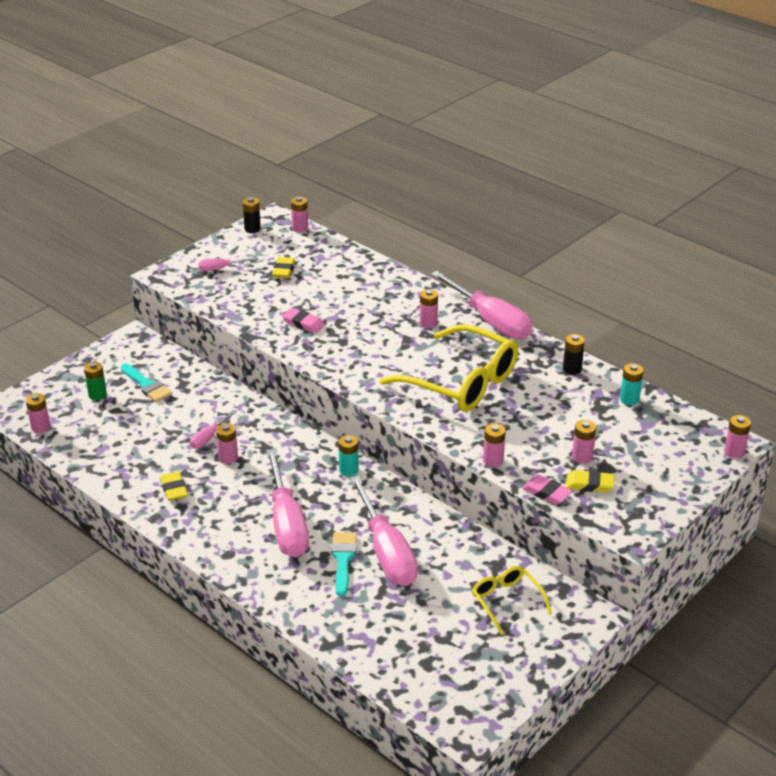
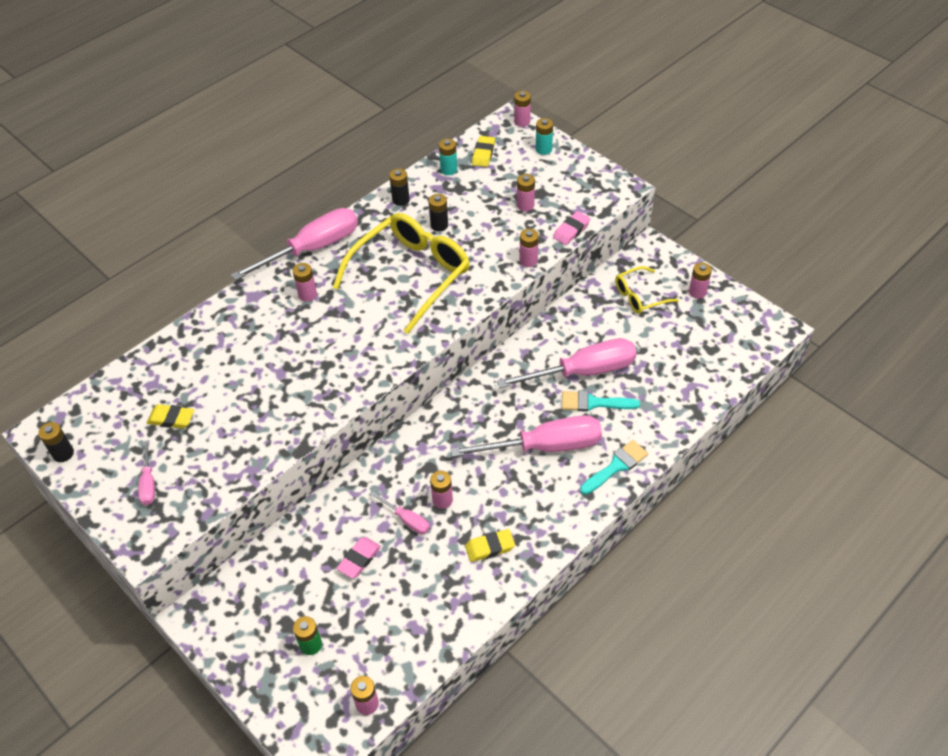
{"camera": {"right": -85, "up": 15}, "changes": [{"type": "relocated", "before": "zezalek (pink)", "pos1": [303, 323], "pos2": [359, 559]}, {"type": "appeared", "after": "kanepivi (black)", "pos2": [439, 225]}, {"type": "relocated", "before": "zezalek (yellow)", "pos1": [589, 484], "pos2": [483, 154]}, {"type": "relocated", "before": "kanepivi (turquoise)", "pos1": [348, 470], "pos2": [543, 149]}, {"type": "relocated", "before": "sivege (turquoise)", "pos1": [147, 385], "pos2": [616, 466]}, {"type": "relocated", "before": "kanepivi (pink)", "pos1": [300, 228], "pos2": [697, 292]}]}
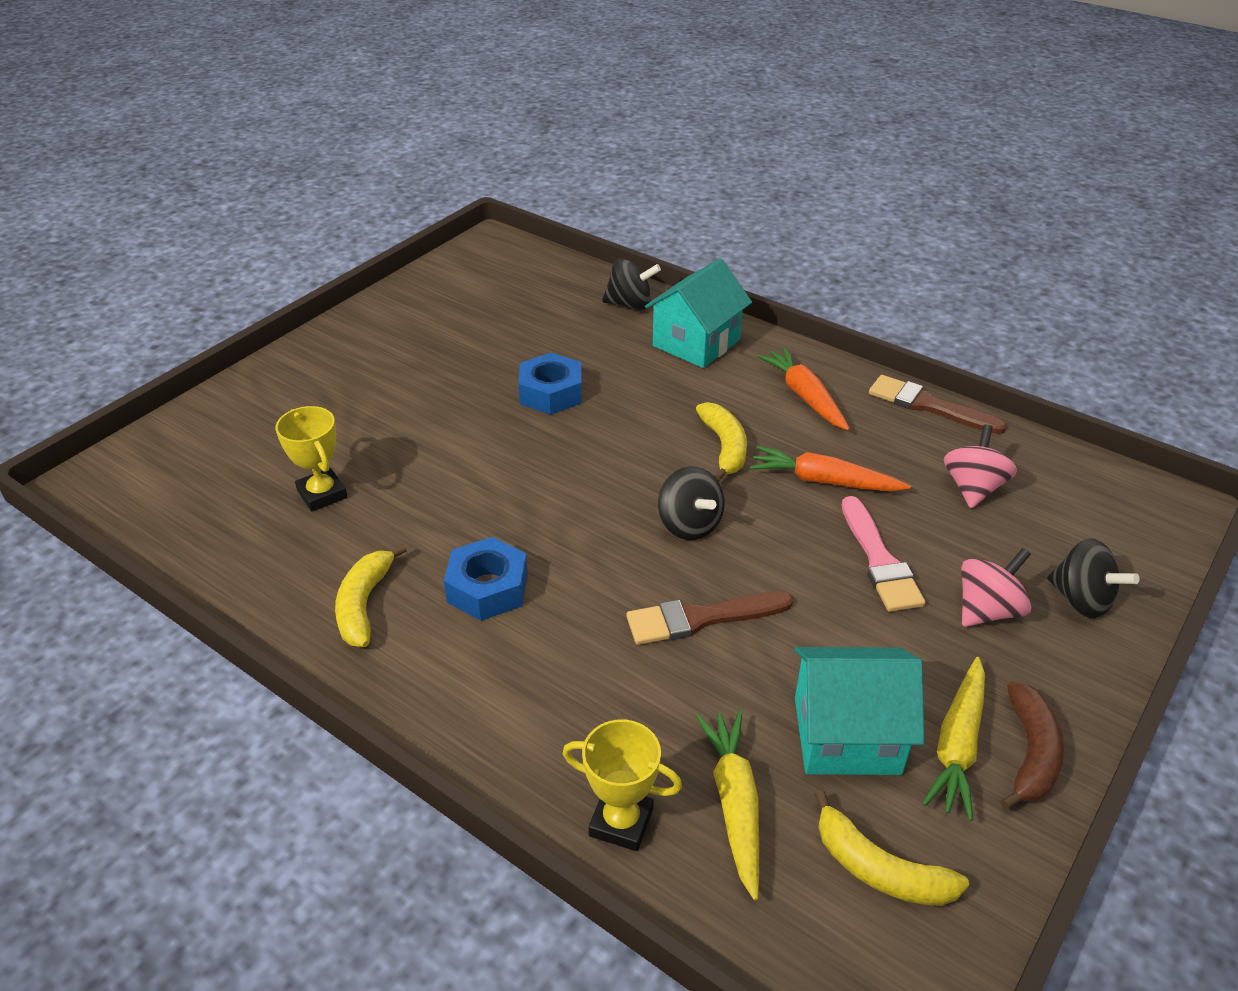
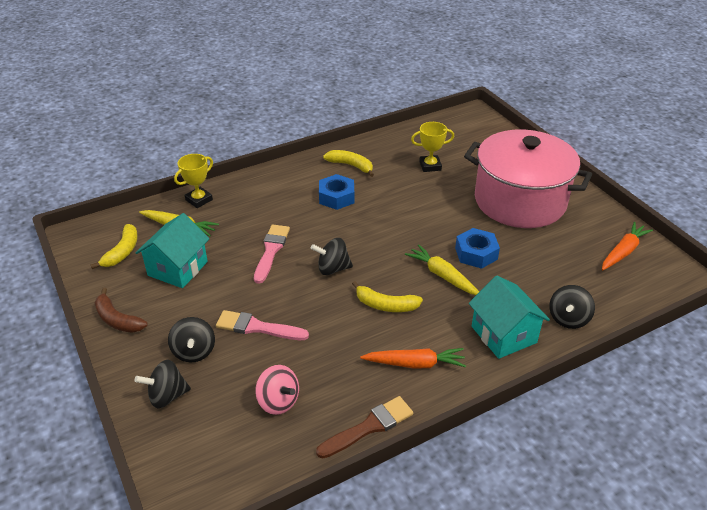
{"camera": {"right": 115, "up": 0}, "changes": [{"type": "spun", "before": "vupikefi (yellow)", "pos1": [879, 869], "pos2": [122, 252], "turn": 135}, {"type": "colour", "before": "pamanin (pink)", "after": "pamanin (black)", "pos1": [987, 610], "pos2": [194, 351]}, {"type": "colour", "before": "sivege (brown)", "after": "sivege (pink)", "pos1": [701, 618], "pos2": [271, 251]}, {"type": "relocated", "before": "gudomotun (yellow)", "pos1": [957, 746], "pos2": [442, 275]}, {"type": "appeared", "after": "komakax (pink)", "pos2": [520, 201]}, {"type": "relocated", "before": "gudomotun (orange)", "pos1": [823, 481], "pos2": [623, 251]}]}
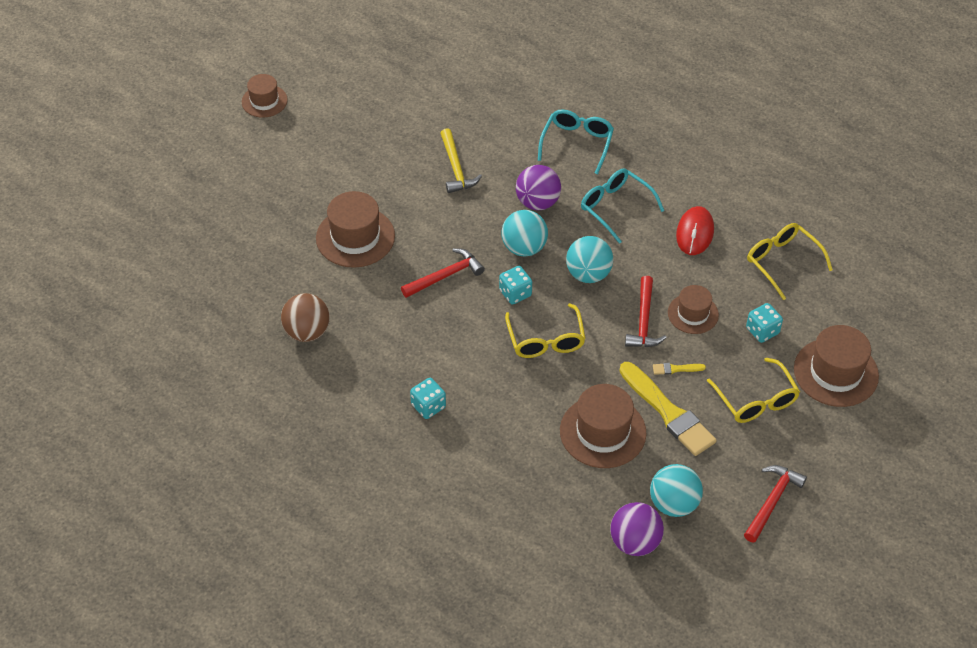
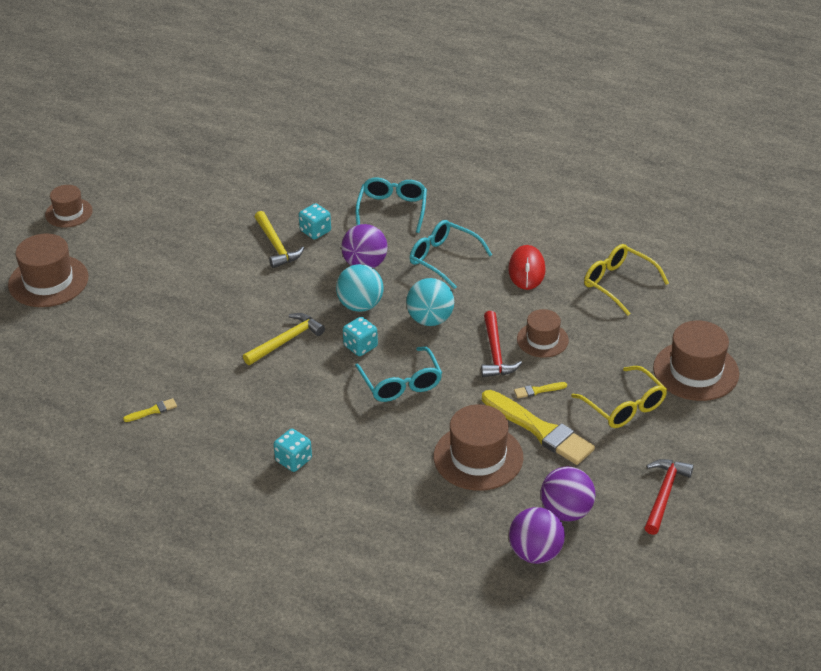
{"camera": {"right": -10, "up": -10}, "changes": [{"type": "relocated", "before": "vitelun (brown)", "pos1": [355, 237], "pos2": [48, 281]}, {"type": "exchanged", "before": "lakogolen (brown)", "after": "sivege (yellow)", "pos1": [307, 332], "pos2": [152, 411]}, {"type": "colour", "before": "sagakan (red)", "after": "sagakan (yellow)", "pos1": [445, 276], "pos2": [286, 341]}, {"type": "relocated", "before": "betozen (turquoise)", "pos1": [762, 331], "pos2": [315, 231]}, {"type": "colour", "before": "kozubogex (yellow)", "after": "kozubogex (turquoise)", "pos1": [545, 340], "pos2": [401, 383]}, {"type": "colour", "before": "lakogolen (turquoise)", "after": "lakogolen (purple)", "pos1": [674, 504], "pos2": [566, 512]}]}
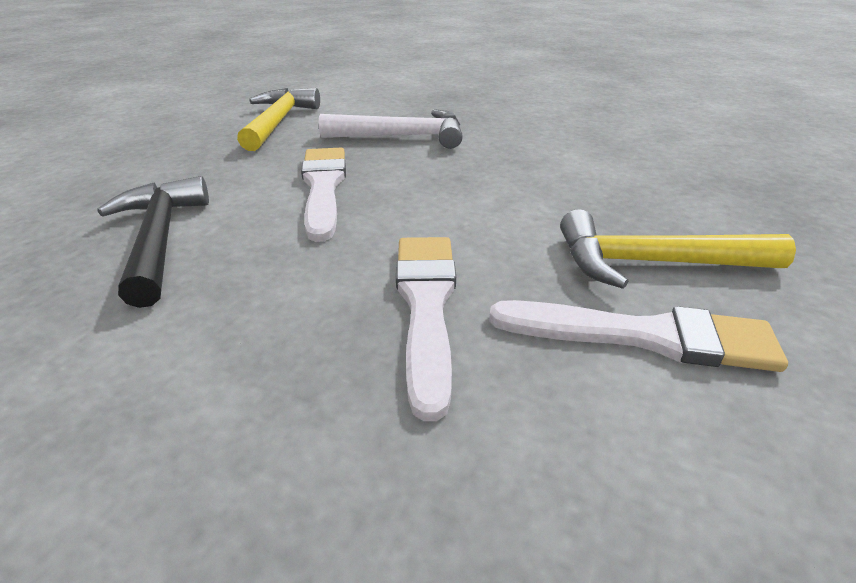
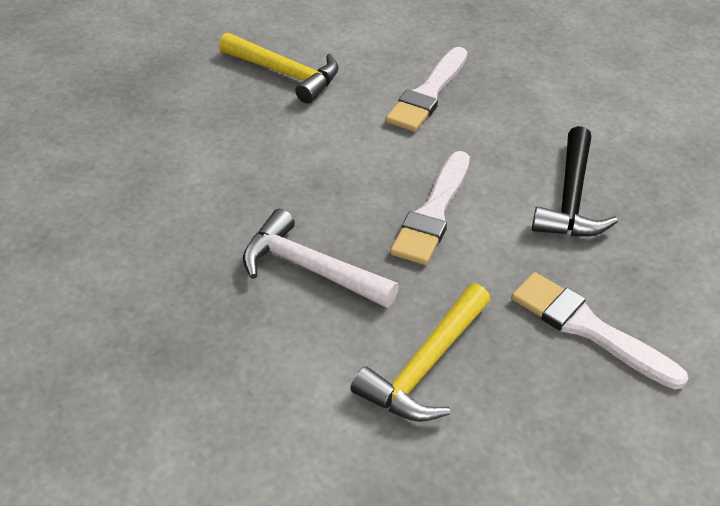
{"camera": {"right": -150, "up": 10}, "changes": [{"type": "relocated", "before": "sivege (white)", "pos1": [645, 336], "pos2": [588, 328]}]}
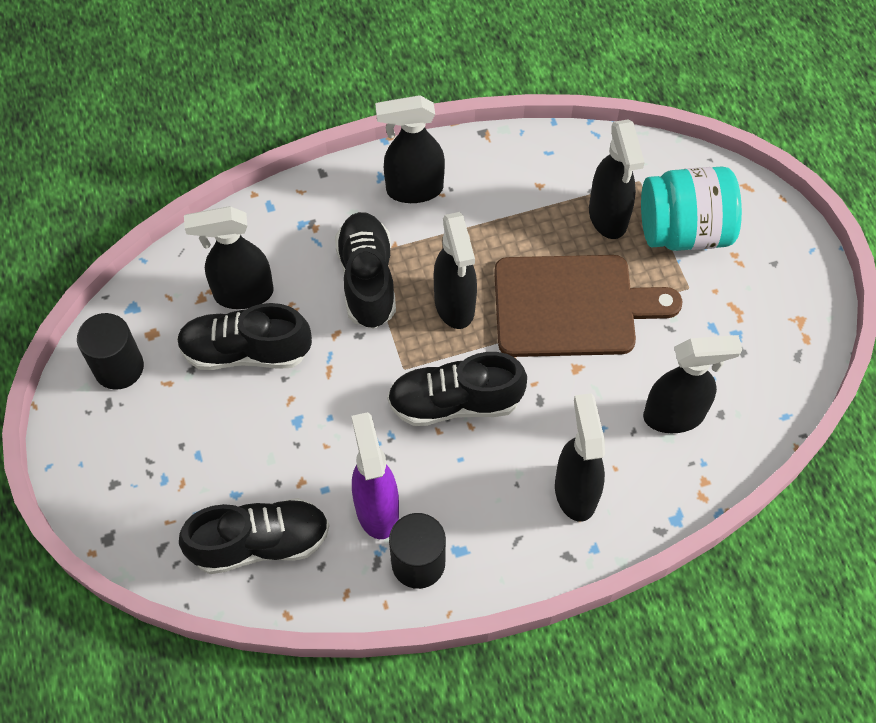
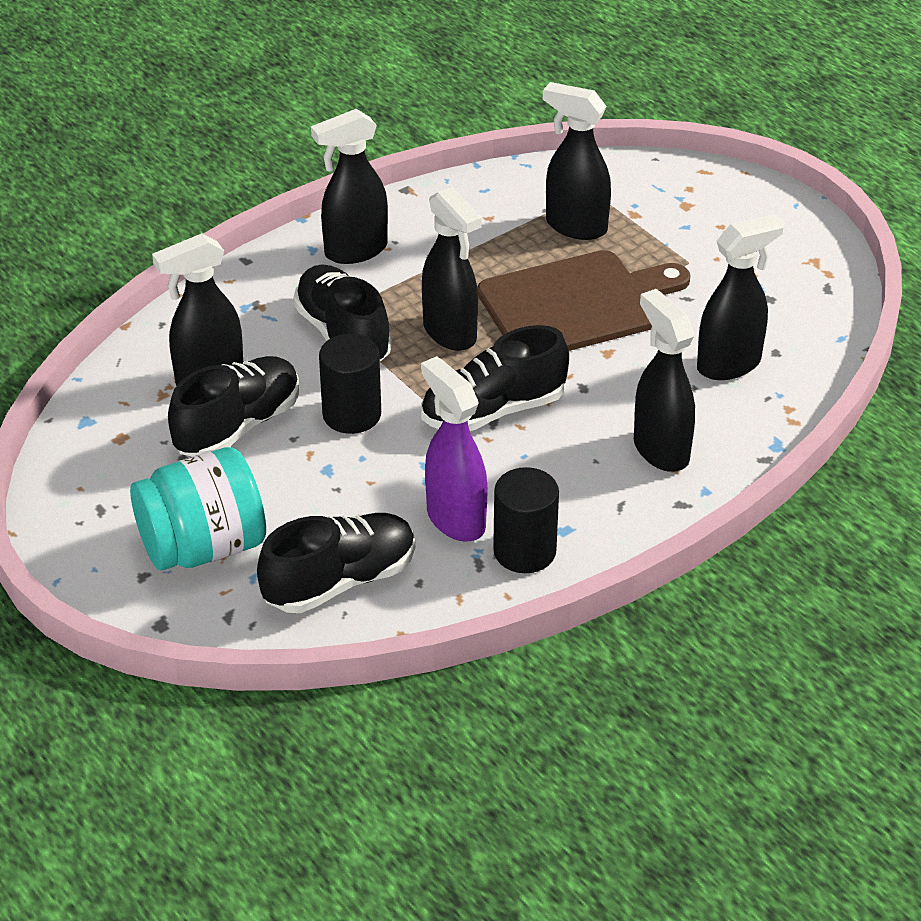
{"camera": {"right": -20, "up": -20}, "changes": [{"type": "relocated", "before": "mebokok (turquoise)", "pos1": [684, 231], "pos2": [203, 547]}, {"type": "spun", "before": "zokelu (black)", "pos1": [246, 351], "pos2": [238, 426], "turn": 150}, {"type": "relocated", "before": "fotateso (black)", "pos1": [119, 367], "pos2": [352, 414]}, {"type": "spun", "before": "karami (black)", "pos1": [608, 217], "pos2": [575, 226], "turn": 150}]}
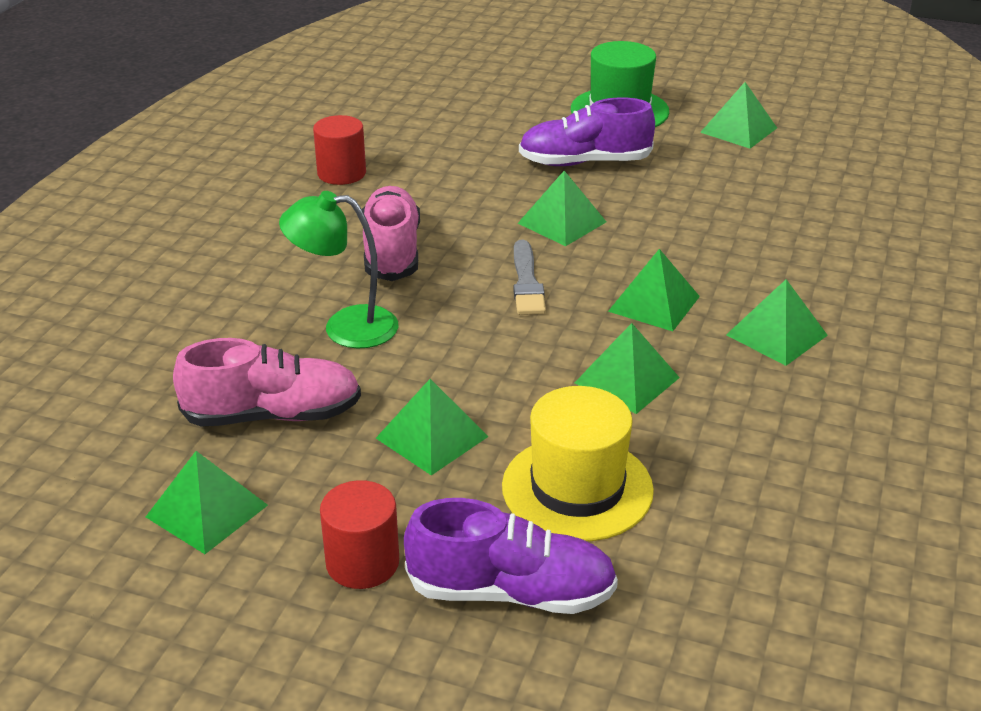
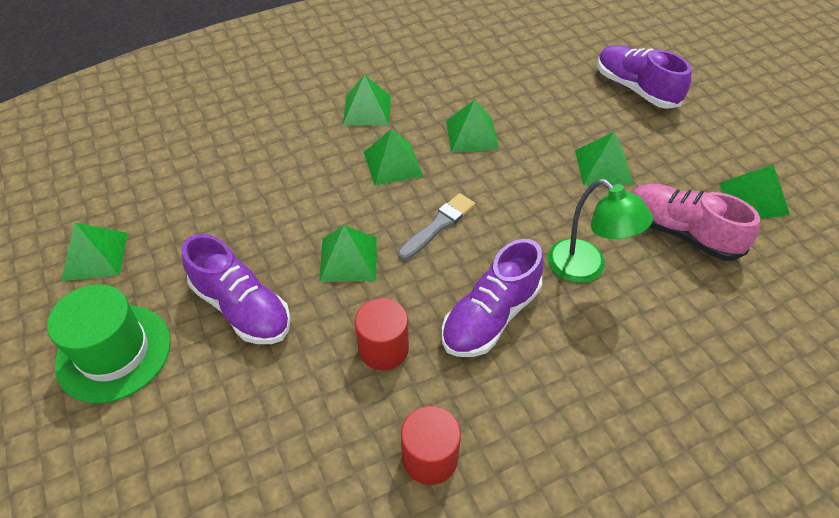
{"camera": {"right": -135, "up": 15}, "changes": [{"type": "relocated", "before": "fotateso (red)", "pos1": [362, 563], "pos2": [383, 349]}, {"type": "colour", "before": "zokelu (pink)", "after": "zokelu (purple)", "pos1": [391, 252], "pos2": [490, 316]}, {"type": "missing", "before": "vitelun (yellow)", "pos1": [577, 488]}]}
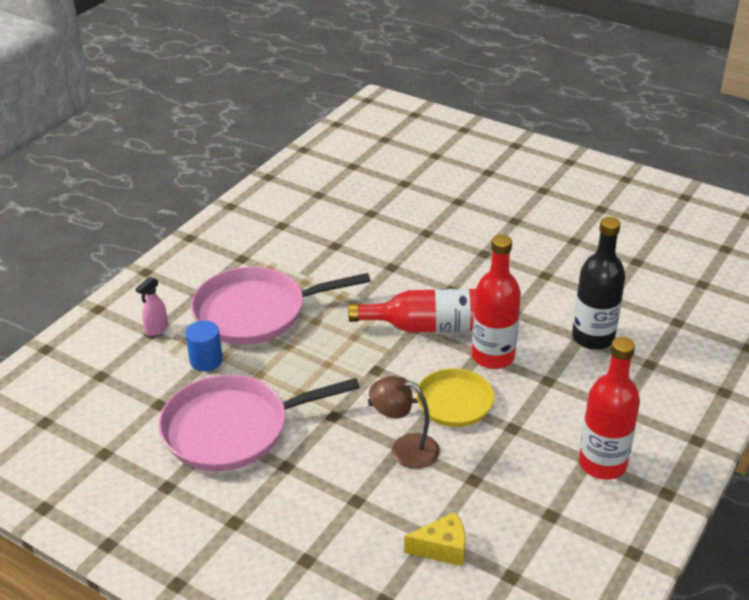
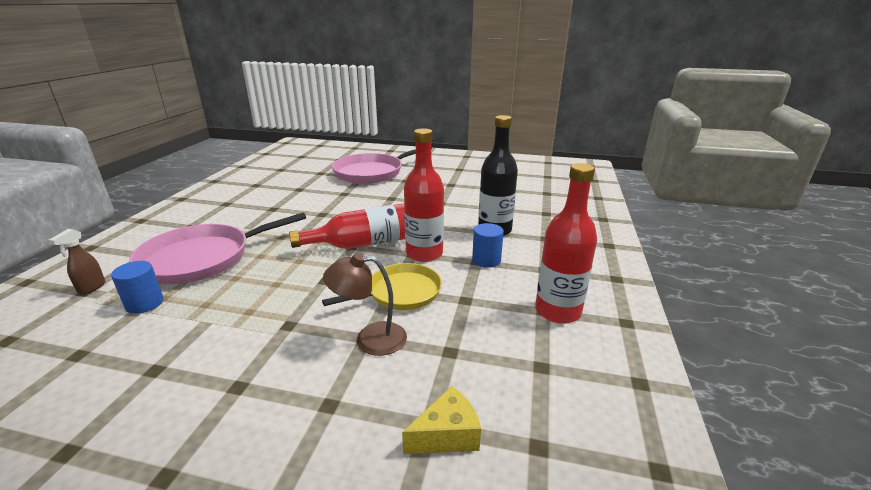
{"camera": {"right": -20, "up": -10}, "changes": [{"type": "colour", "before": "karami (pink)", "after": "karami (brown)", "pos1": [156, 329], "pos2": [91, 287]}, {"type": "relocated", "before": "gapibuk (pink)", "pos1": [232, 429], "pos2": [372, 172]}, {"type": "appeared", "after": "fotateso (blue)", "pos2": [486, 260]}]}
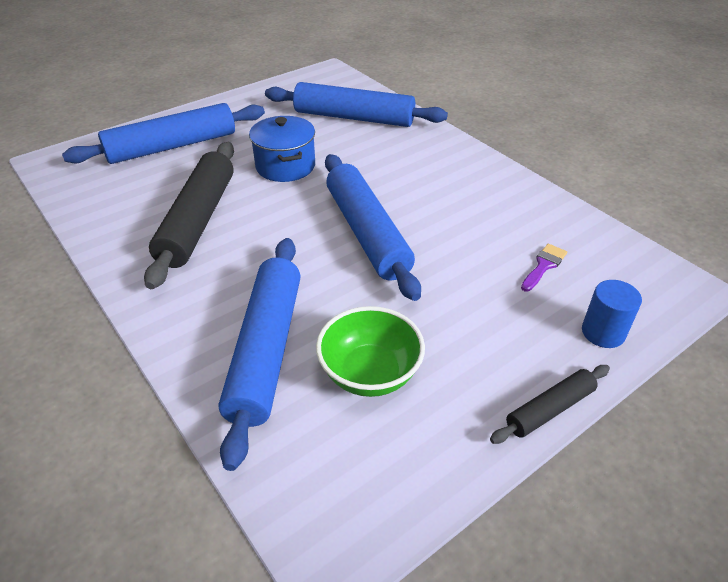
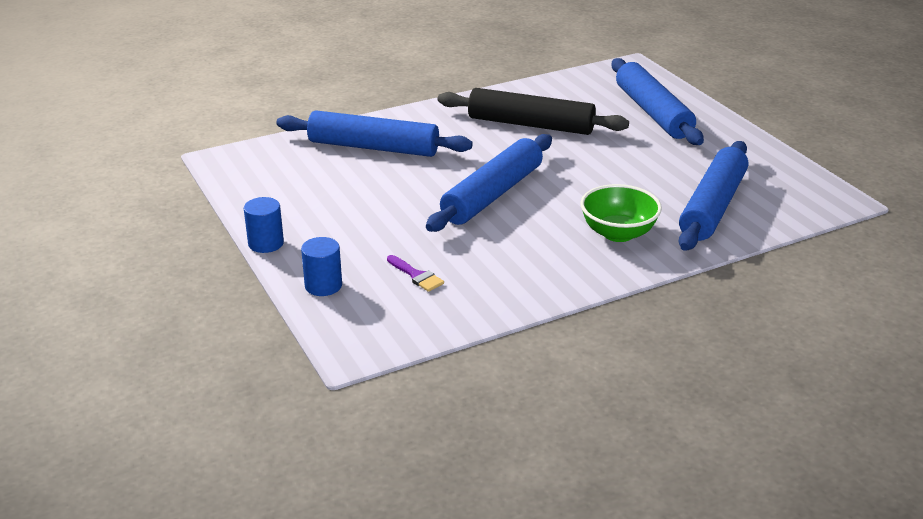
{"camera": {"right": 100, "up": -10}, "changes": [{"type": "exchanged", "before": "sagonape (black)", "after": "fotateso (blue)", "pos1": [550, 409], "pos2": [266, 243]}, {"type": "spun", "before": "sagonape (blue)", "pos1": [367, 233], "pos2": [492, 194], "turn": -45}, {"type": "relocated", "before": "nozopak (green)", "pos1": [370, 373], "pos2": [618, 233]}, {"type": "missing", "before": "komakax (blue)", "pos1": [285, 166]}]}
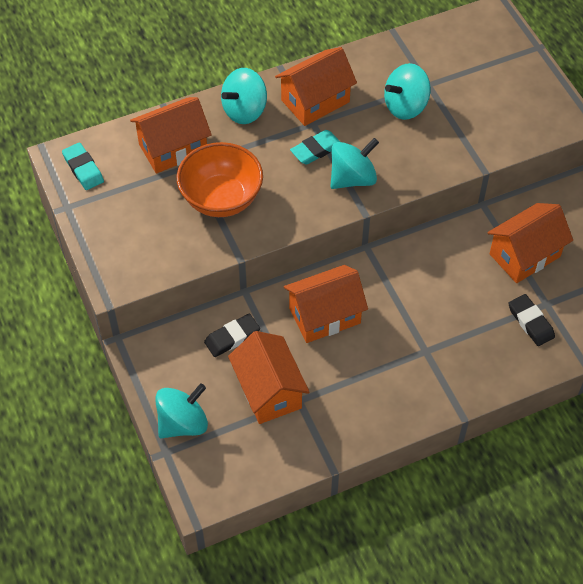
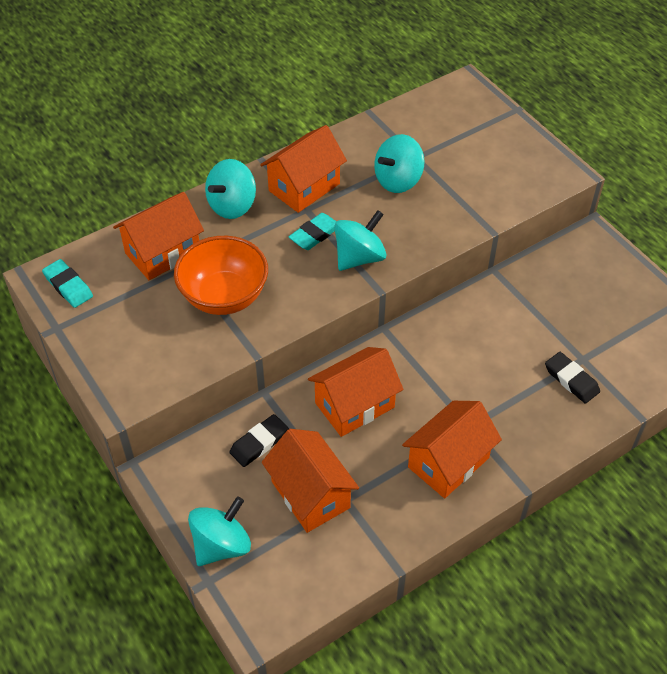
{"camera": {"right": -10, "up": -5}, "changes": [{"type": "relocated", "before": "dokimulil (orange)", "pos1": [524, 255], "pos2": [448, 462]}]}
